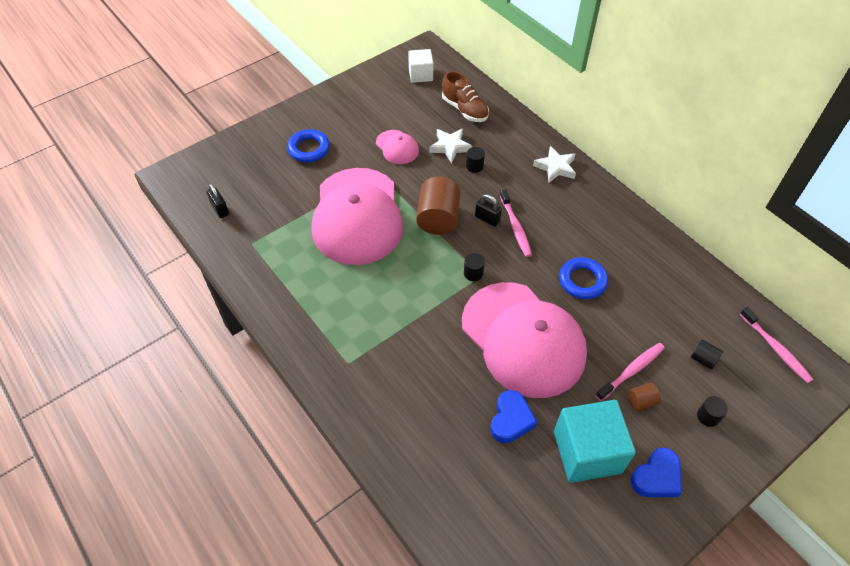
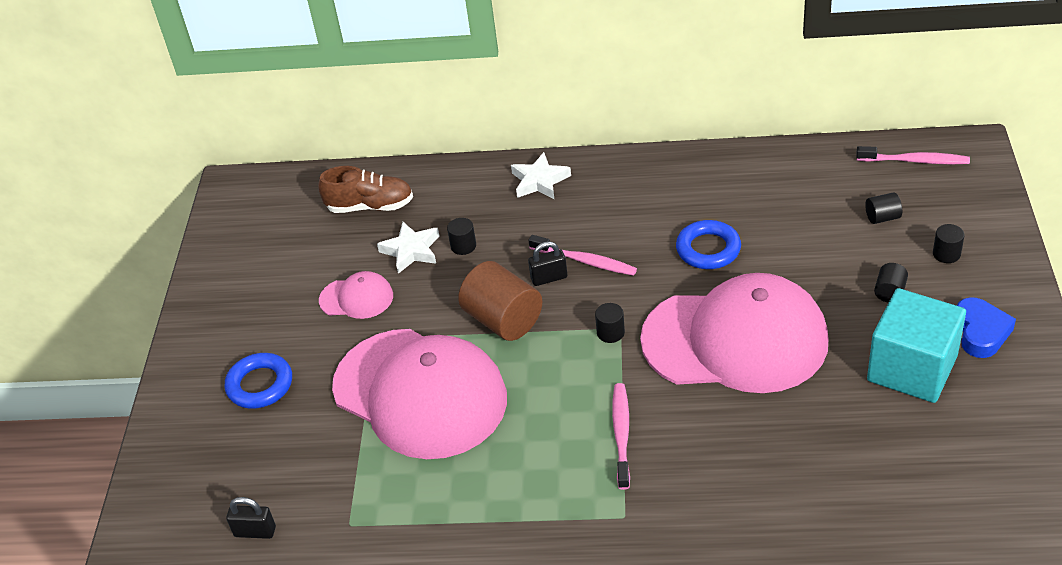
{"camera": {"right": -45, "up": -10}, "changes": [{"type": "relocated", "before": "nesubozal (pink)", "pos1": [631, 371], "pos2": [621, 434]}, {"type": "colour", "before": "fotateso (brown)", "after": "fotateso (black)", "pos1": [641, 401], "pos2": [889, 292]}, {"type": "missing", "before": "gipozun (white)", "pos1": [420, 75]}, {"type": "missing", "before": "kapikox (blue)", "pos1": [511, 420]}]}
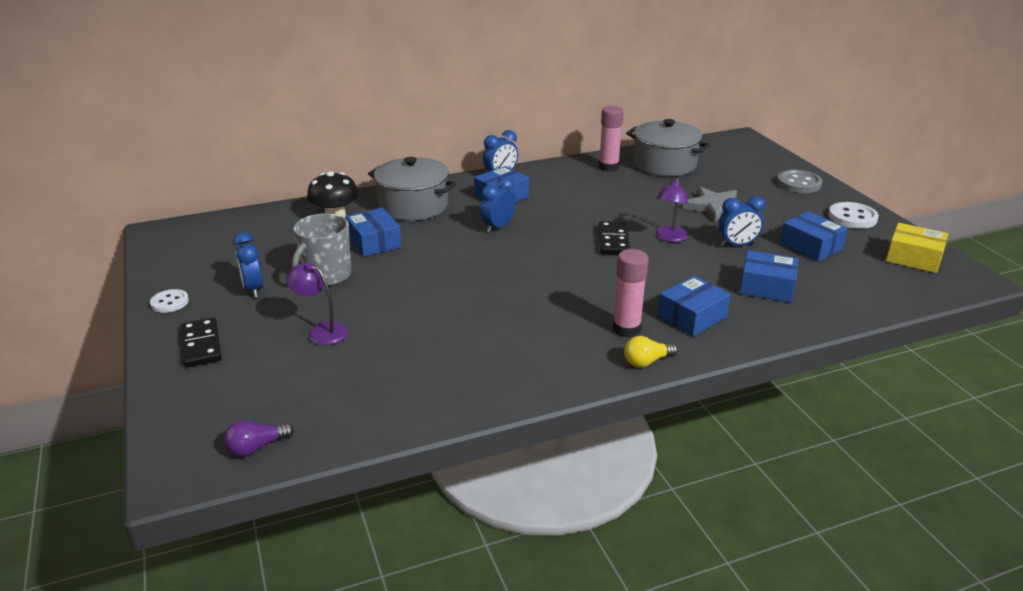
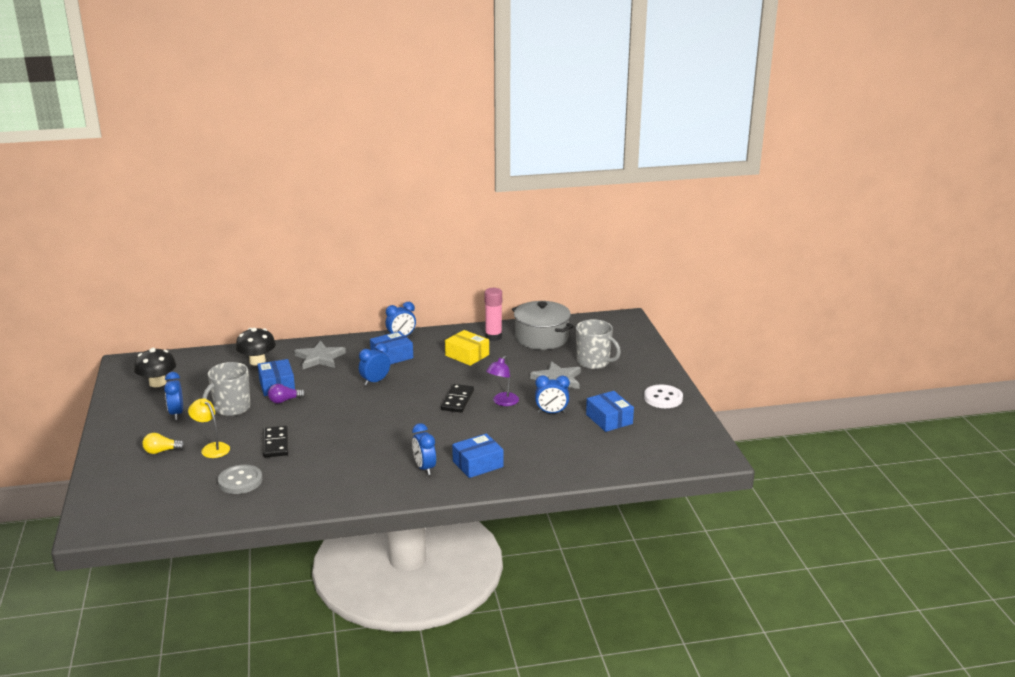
{"camera": {"right": 10, "up": -5}, "changes": [{"type": "appeared", "after": "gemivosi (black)", "pos2": [157, 383]}, {"type": "relocated", "before": "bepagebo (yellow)", "pos1": [647, 361], "pos2": [161, 451]}, {"type": "colour", "before": "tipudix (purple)", "after": "tipudix (yellow)", "pos1": [321, 331], "pos2": [212, 448]}, {"type": "relocated", "before": "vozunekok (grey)", "pos1": [798, 183], "pos2": [240, 481]}, {"type": "relocated", "before": "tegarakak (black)", "pos1": [201, 345], "pos2": [276, 444]}, {"type": "relocated", "before": "bepagebo (purple)", "pos1": [257, 447], "pos2": [284, 400]}, {"type": "exchanged", "before": "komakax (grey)", "after": "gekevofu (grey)", "pos1": [413, 206], "pos2": [320, 358]}, {"type": "exchanged", "before": "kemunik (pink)", "after": "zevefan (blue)", "pos1": [626, 329], "pos2": [424, 468]}, {"type": "relocated", "before": "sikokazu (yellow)", "pos1": [913, 258], "pos2": [467, 355]}, {"type": "appeared", "after": "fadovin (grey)", "pos2": [594, 362]}, {"type": "missing", "before": "vozunekok (white)", "pos1": [170, 302]}, {"type": "missing", "before": "sikokazu (blue)", "pos1": [766, 287]}]}
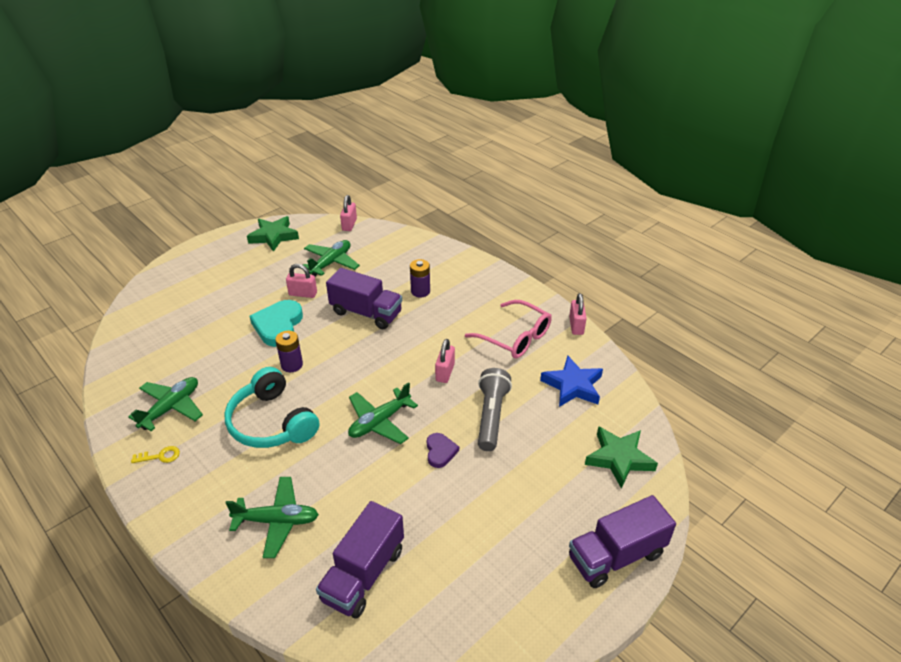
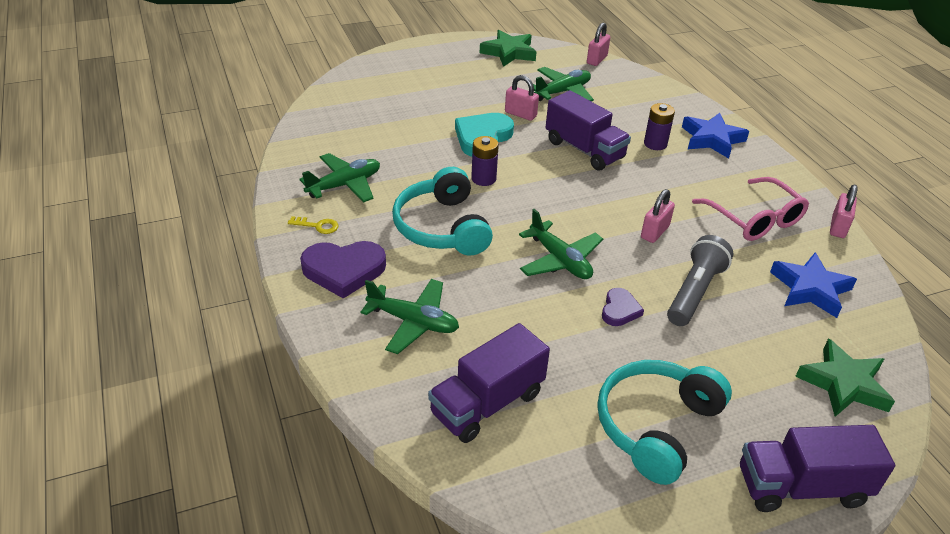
{"camera": {"right": 20, "up": 0}, "changes": [{"type": "appeared", "after": "kapikox (purple)", "pos2": [344, 270]}, {"type": "spun", "before": "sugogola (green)", "pos1": [379, 422], "pos2": [560, 260], "turn": -105}, {"type": "appeared", "after": "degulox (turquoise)", "pos2": [656, 426]}, {"type": "appeared", "after": "gekevofu (blue)", "pos2": [712, 139]}]}
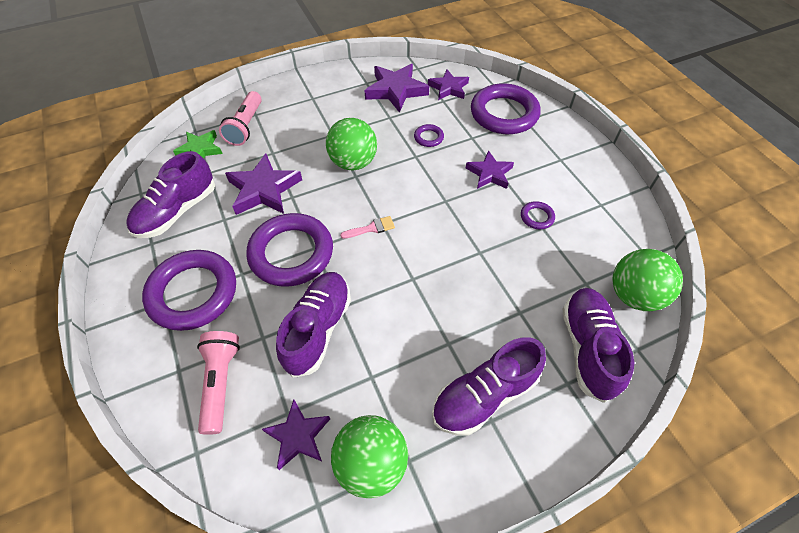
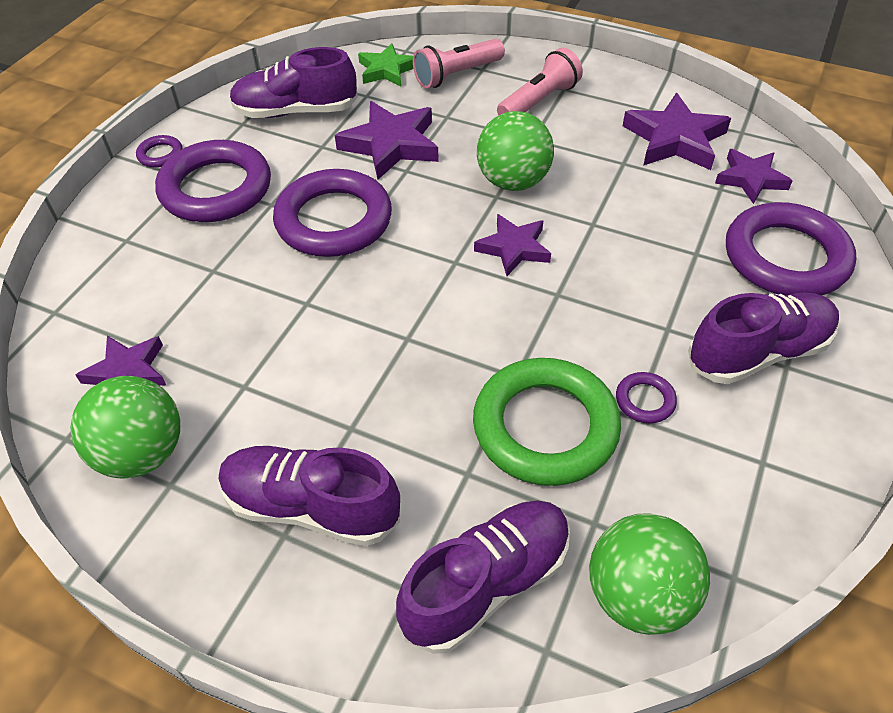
{"camera": {"right": 50, "up": -5}, "changes": [{"type": "relocated", "before": "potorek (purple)", "pos1": [428, 137], "pos2": [160, 154]}, {"type": "appeared", "after": "potorek (green)", "pos2": [545, 427]}, {"type": "relocated", "before": "gekevofu (purple)", "pos1": [489, 173], "pos2": [513, 248]}, {"type": "relocated", "before": "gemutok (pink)", "pos1": [220, 382], "pos2": [539, 101]}, {"type": "relocated", "before": "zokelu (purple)", "pos1": [318, 328], "pos2": [758, 352]}, {"type": "missing", "before": "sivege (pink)", "pos1": [371, 228]}]}
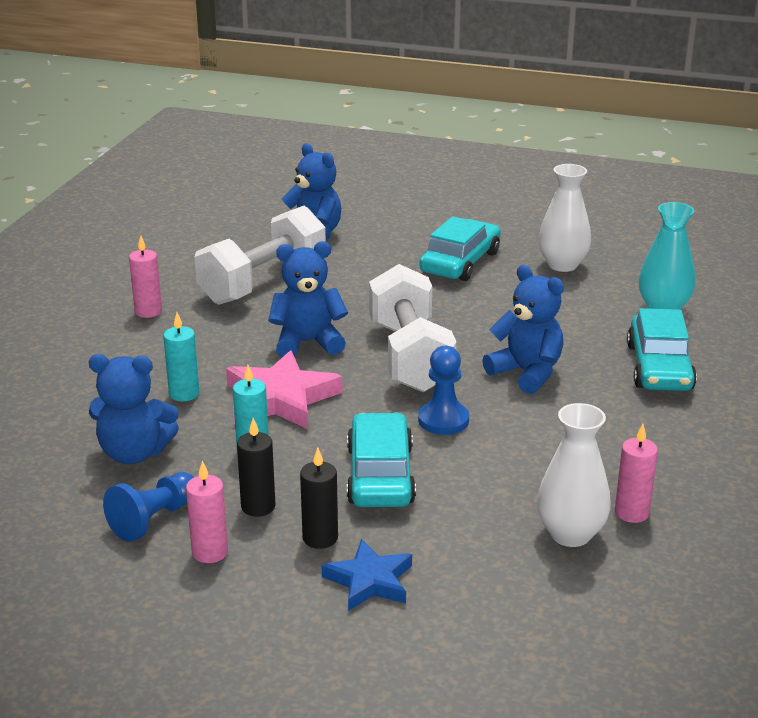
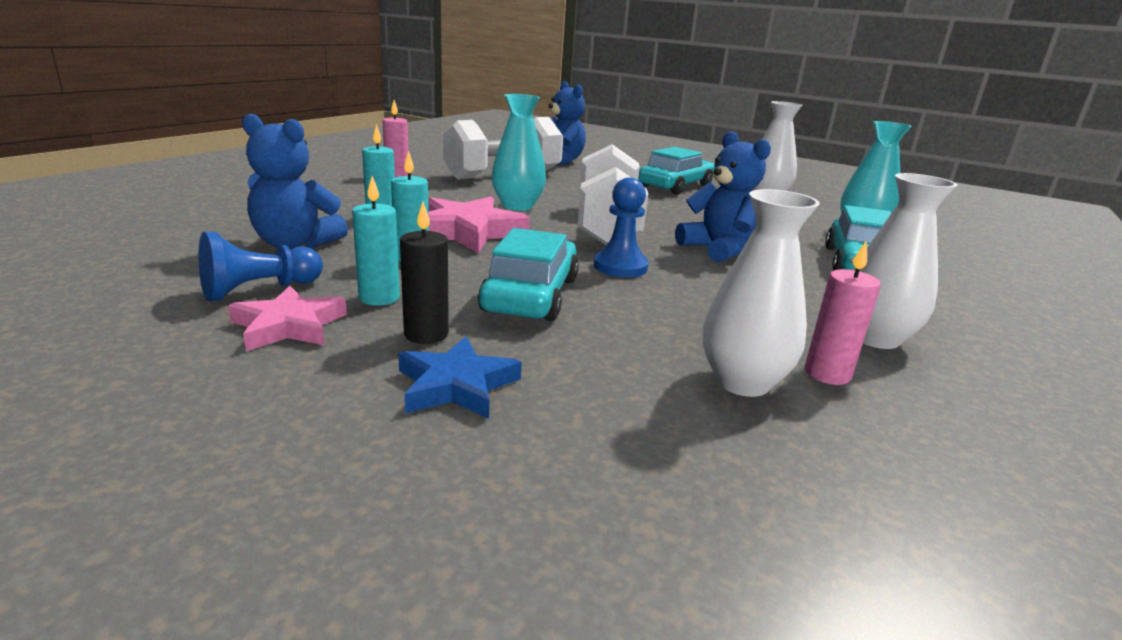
{"camera": {"right": 10, "up": -5}, "changes": [{"type": "exchanged", "before": "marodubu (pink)", "after": "gekevofu (pink)", "pos1": [210, 552], "pos2": [289, 326]}, {"type": "colour", "before": "marodubu (black)", "after": "marodubu (turquoise)", "pos1": [258, 506], "pos2": [379, 298]}, {"type": "exchanged", "before": "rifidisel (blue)", "after": "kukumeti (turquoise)", "pos1": [307, 342], "pos2": [517, 206]}, {"type": "appeared", "after": "kukumeti (white)", "pos2": [874, 338]}]}
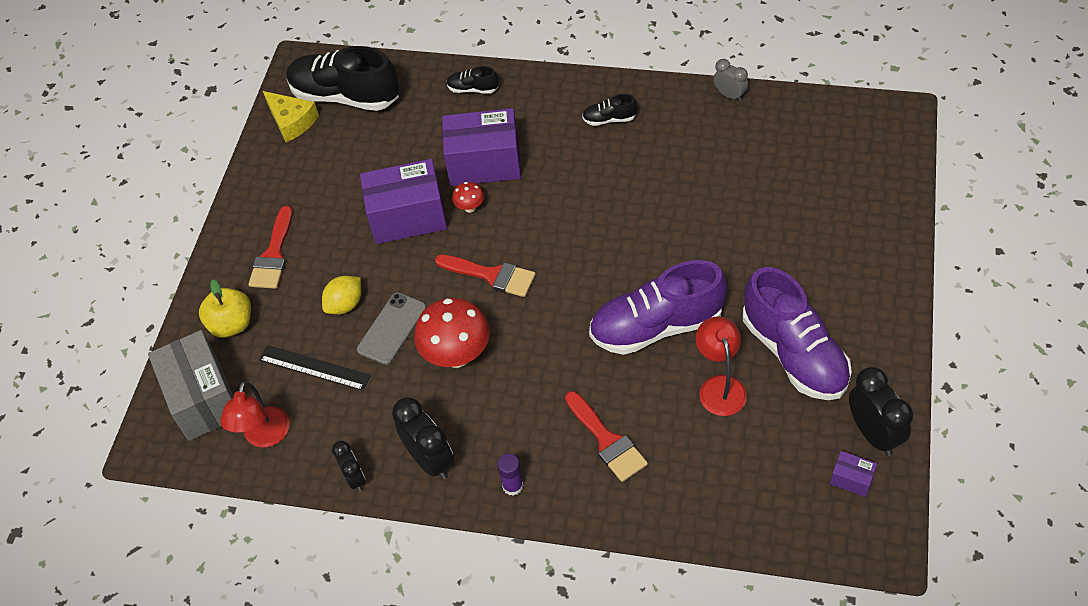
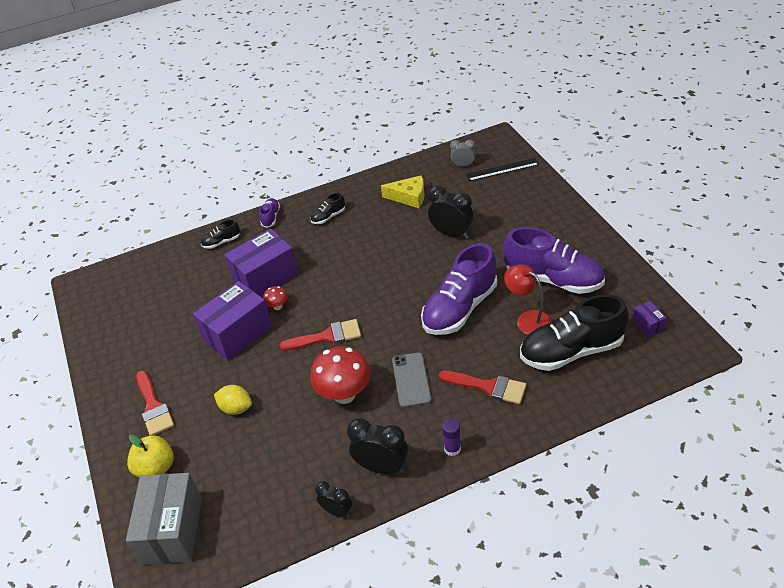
{"camera": {"right": -35, "up": -10}, "changes": [{"type": "spun", "before": "sikokazu (grey)", "pos1": [203, 399], "pos2": [172, 530], "turn": 60}, {"type": "spun", "before": "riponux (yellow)", "pos1": [345, 304], "pos2": [236, 408], "turn": -75}, {"type": "appeared", "after": "zokelu (purple)", "pos2": [271, 217]}, {"type": "relocated", "before": "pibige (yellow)", "pos1": [292, 121], "pos2": [409, 197]}, {"type": "relocated", "before": "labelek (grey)", "pos1": [392, 328], "pos2": [411, 380]}, {"type": "relocated", "before": "zevefan (black)", "pos1": [873, 434], "pos2": [451, 233]}, {"type": "relocated", "before": "zevefan (grey)", "pos1": [729, 95], "pos2": [463, 165]}, {"type": "relocated", "before": "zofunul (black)", "pos1": [314, 367], "pos2": [502, 169]}, {"type": "relocated", "before": "zokelu (black)", "pos1": [345, 96], "pos2": [571, 351]}, {"type": "spun", "before": "sikokazu (purple)", "pos1": [851, 479], "pos2": [647, 324], "turn": 75}, {"type": "missing", "before": "tipudix (red)", "pos1": [264, 437]}]}
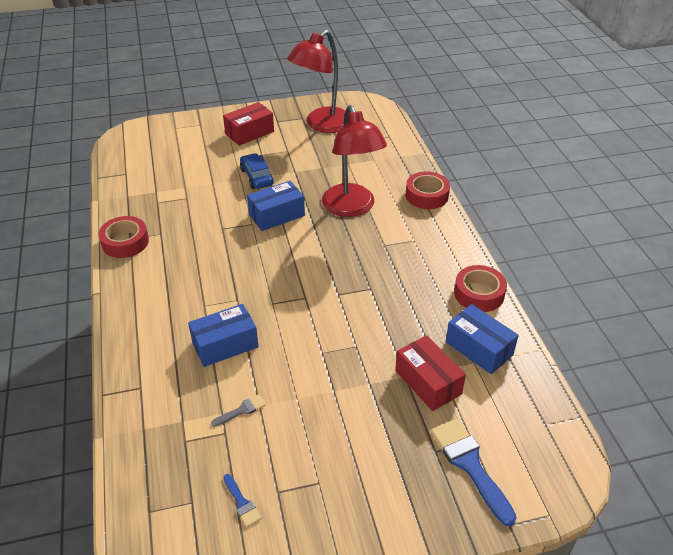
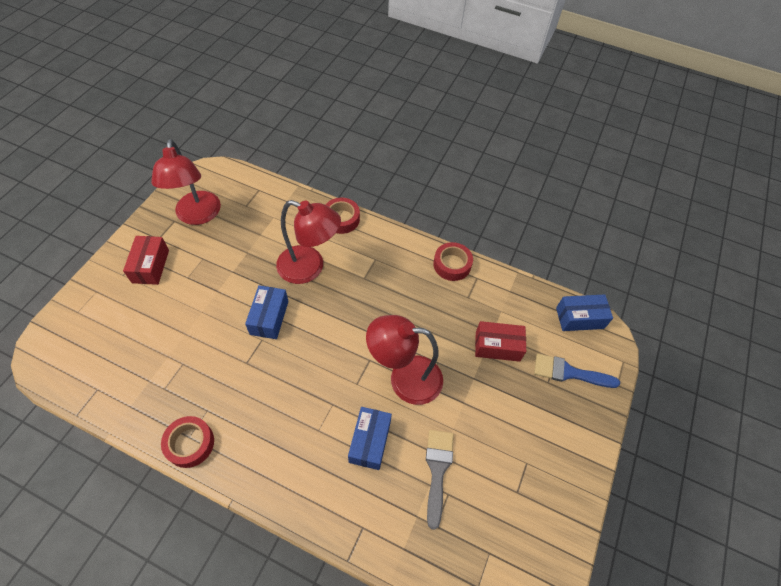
{"camera": {"right": -55, "up": 15}, "changes": [{"type": "appeared", "after": "tipudix (red)", "pos2": [404, 378]}, {"type": "size", "before": "sivege (grey)", "pos1": [242, 410], "pos2": [437, 470], "scale": 2.03}, {"type": "relocated", "before": "sikokazu (blue)", "pos1": [479, 348], "pos2": [579, 318]}, {"type": "missing", "before": "sivege (blue)", "pos1": [242, 503]}, {"type": "missing", "before": "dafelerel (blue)", "pos1": [256, 177]}]}
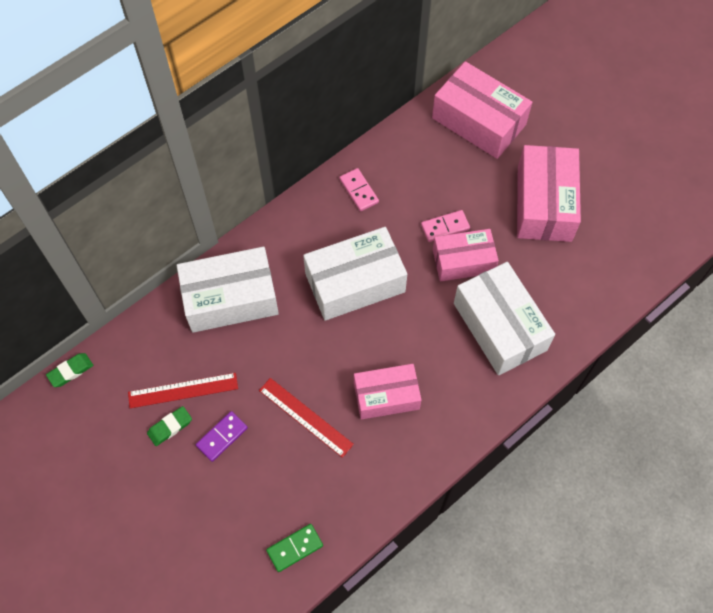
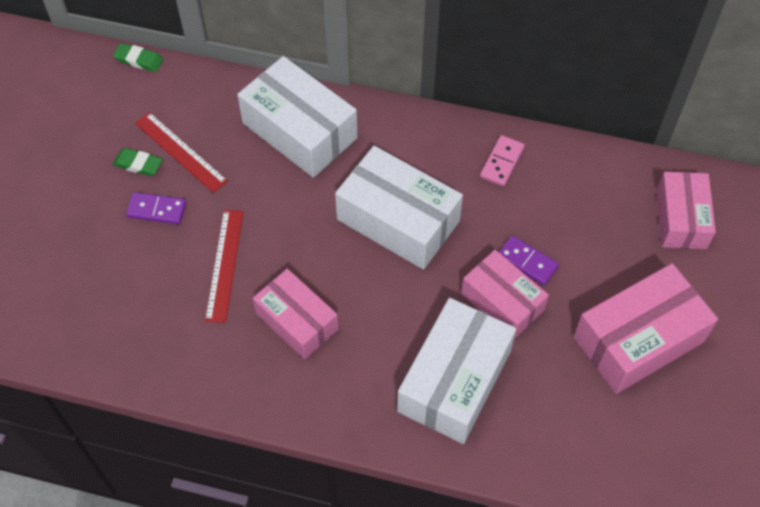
{"camera": {"right": 55, "up": -5}, "changes": [{"type": "colour", "before": "tegarakak (pink)", "after": "tegarakak (purple)", "pos1": [445, 227], "pos2": [527, 262]}, {"type": "size", "before": "sikokazu (pink)", "pos1": [478, 121], "pos2": [681, 218], "scale": 0.66}, {"type": "missing", "before": "tegarakak (green)", "pos1": [295, 548]}]}
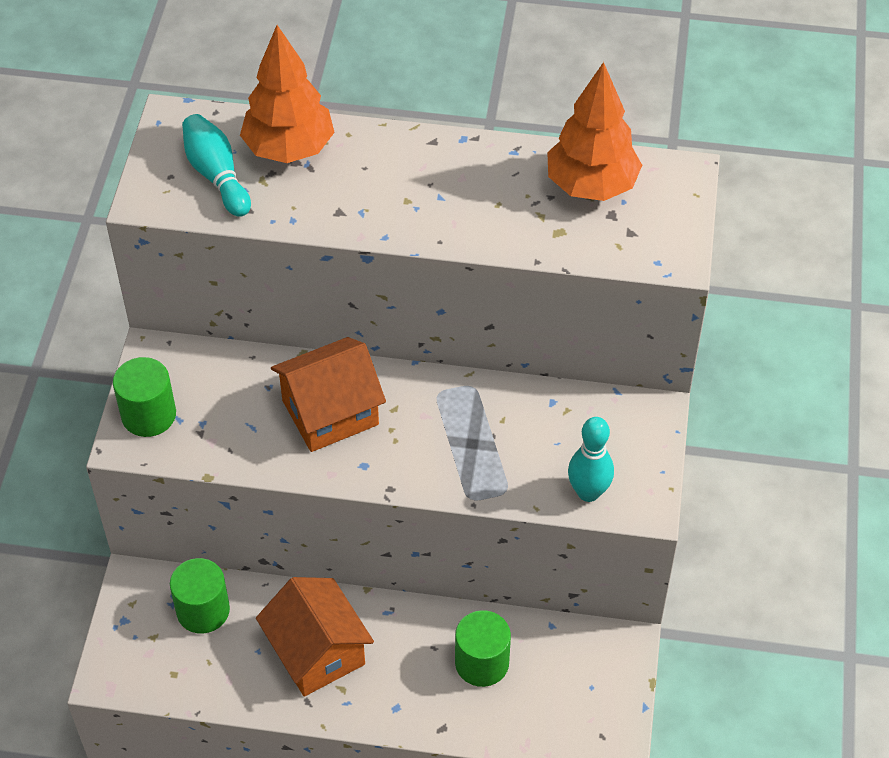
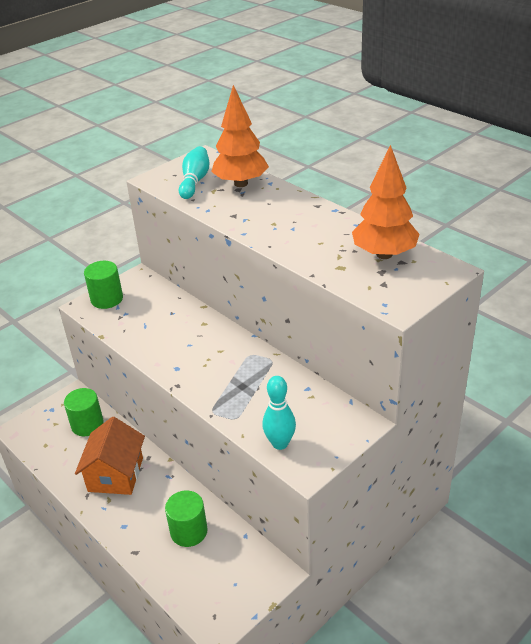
{"camera": {"right": 40, "up": -15}, "changes": [{"type": "missing", "before": "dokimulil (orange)", "pos1": [330, 412]}]}
